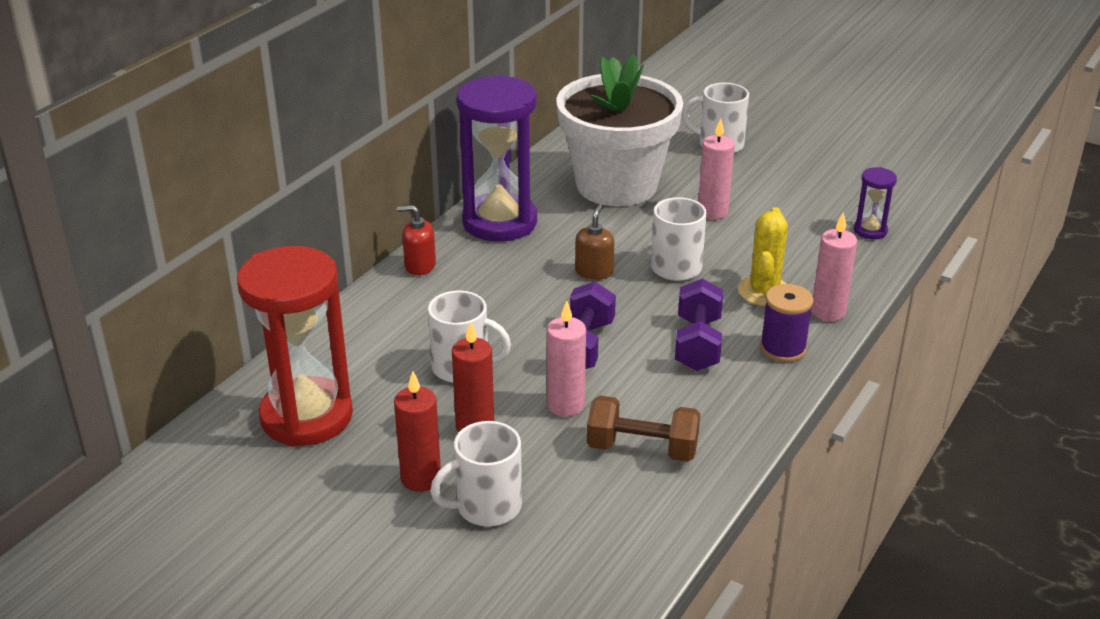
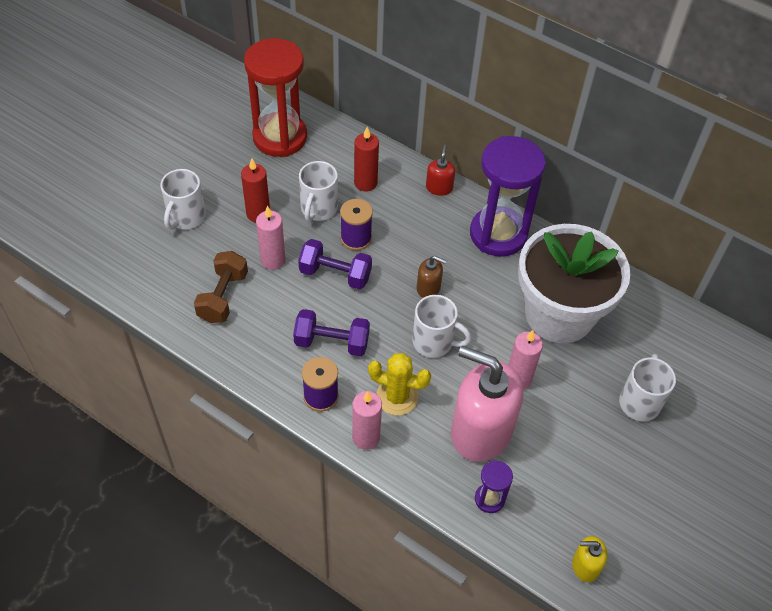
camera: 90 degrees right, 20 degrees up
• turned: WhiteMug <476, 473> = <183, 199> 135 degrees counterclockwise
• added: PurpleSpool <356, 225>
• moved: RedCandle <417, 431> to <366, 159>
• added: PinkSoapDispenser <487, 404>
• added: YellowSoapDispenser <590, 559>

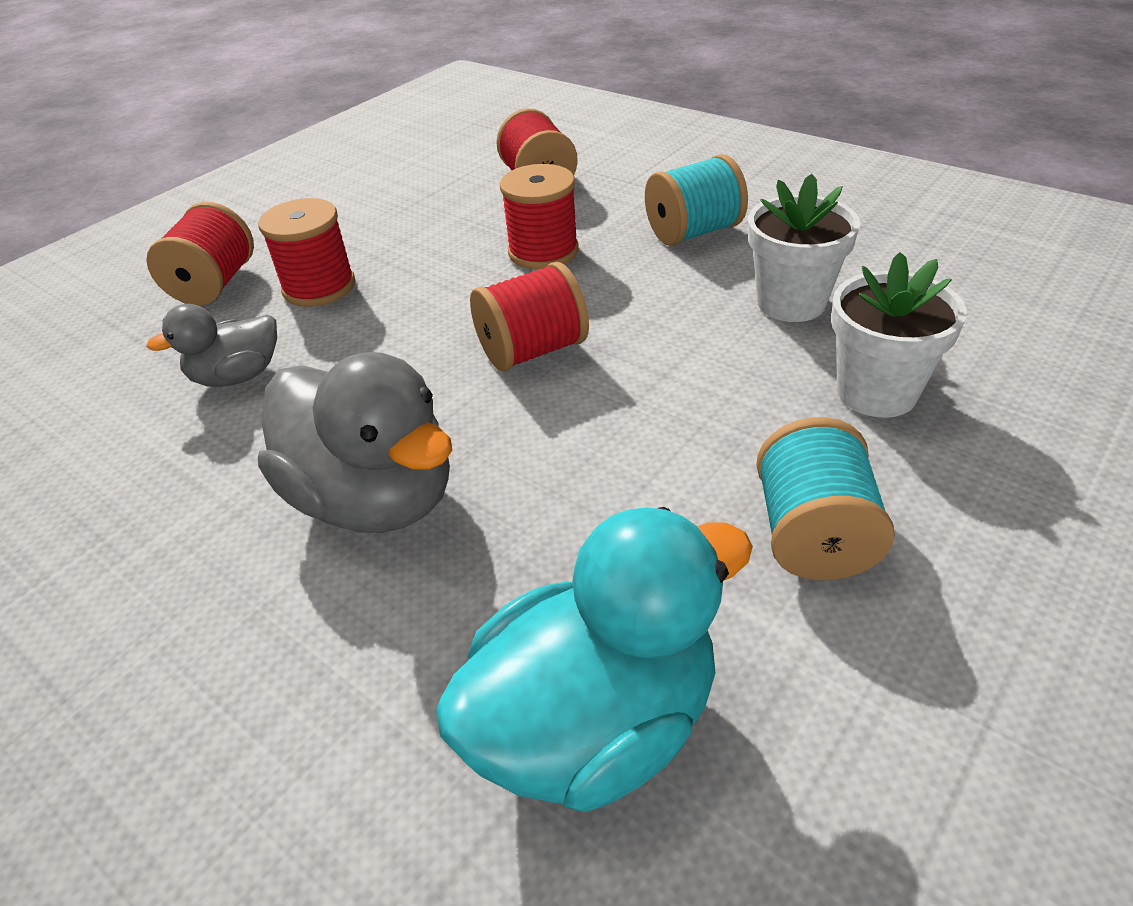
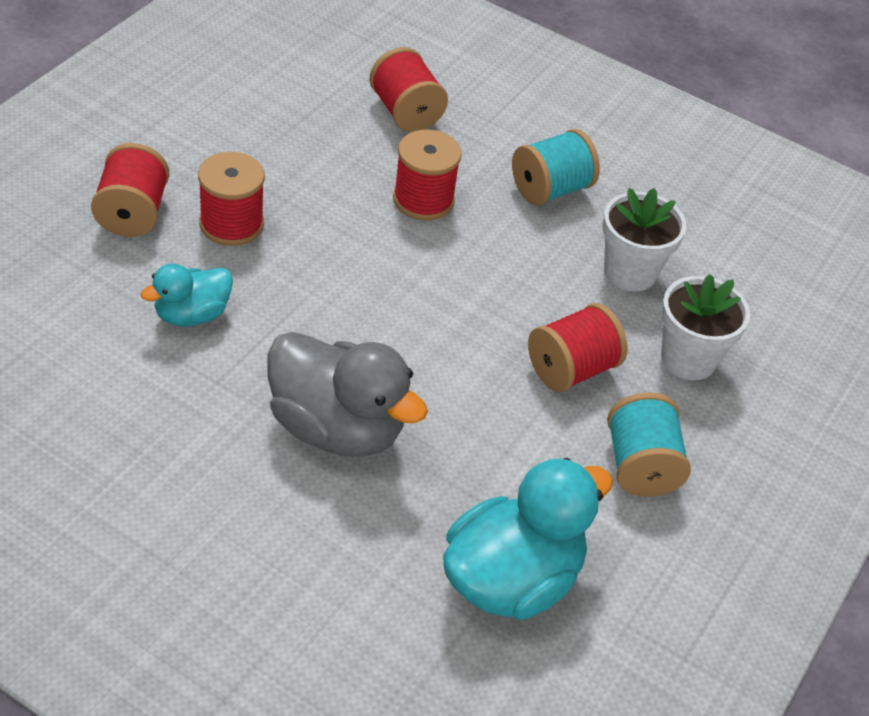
camera: 15 degrees left, 5 degrees up
• recoloured: GreyDuck <211, 345> to TurquoiseDuck <187, 295>
• moved: RedSpool <529, 316> to <578, 347>

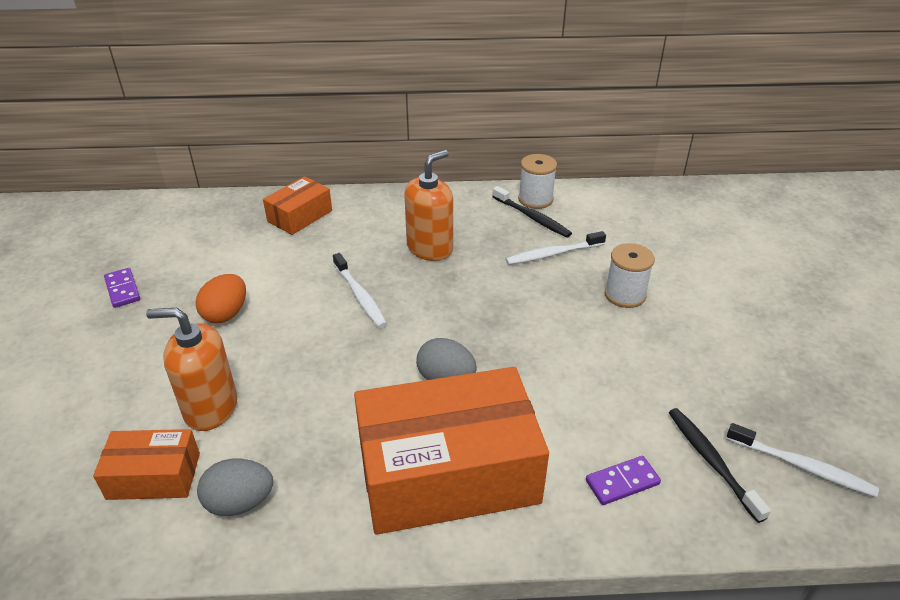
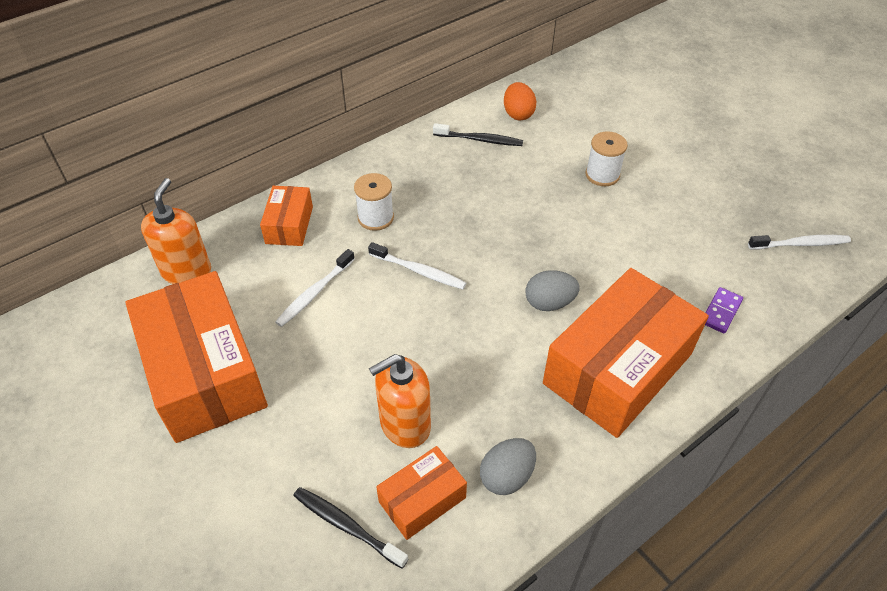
camera: 35 degrees left, 10 degrees up
• replaced: PurpleDomino <122, 288> to OrangeBox <196, 357>
• moved: OrangeSoapDispenser <428, 205> to <176, 231>
• moved: WhiteToothbrush <556, 248> to <315, 288>
• moved: BlackToothbrush <719, 465> to <350, 528>
• moved: WhiteSpool <537, 181> to <374, 202>
• moved: OrangeEgg <221, 298> to <520, 101>

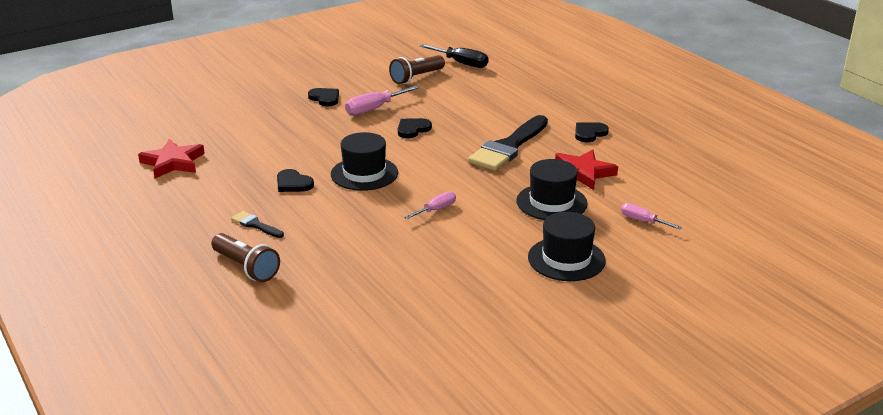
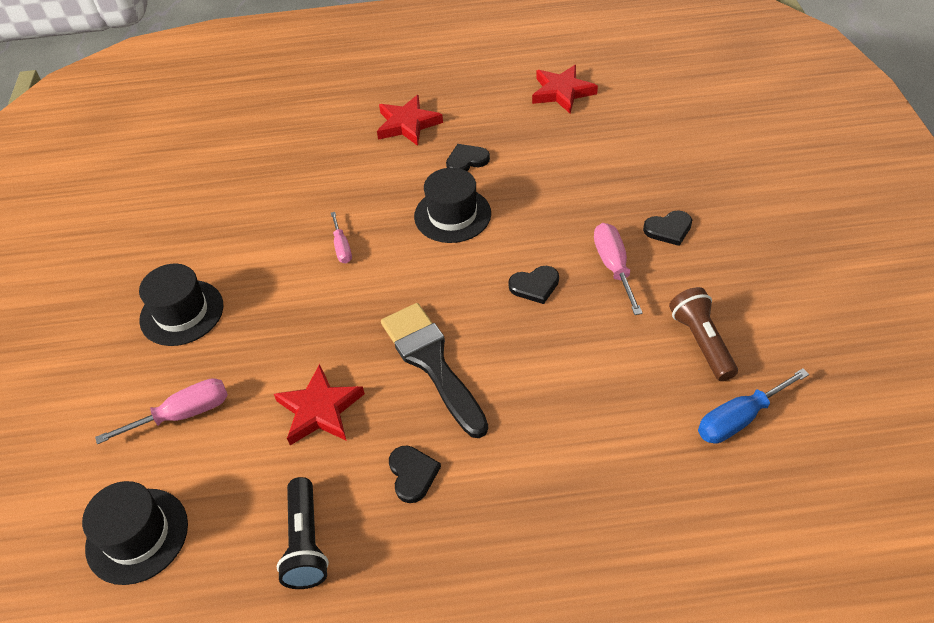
camera: 120 degrees right, 20 degrees up
• moved: BlackHat <552, 189> to <135, 533>
• resized: PinkScrewdriver <651, 216> = <161, 411> x1.58
• added: BlackFlashlight <303, 533>
• replaced: BlackBrush <257, 224> to RedStar <410, 120>
• turned: BlackHeart <415, 128> = <533, 285> 90 degrees clockwise
• recoloured: BlackScrewdriver <454, 56> to BlueScrewdriver <753, 406>
• removed: BrownFlashlight <245, 257>

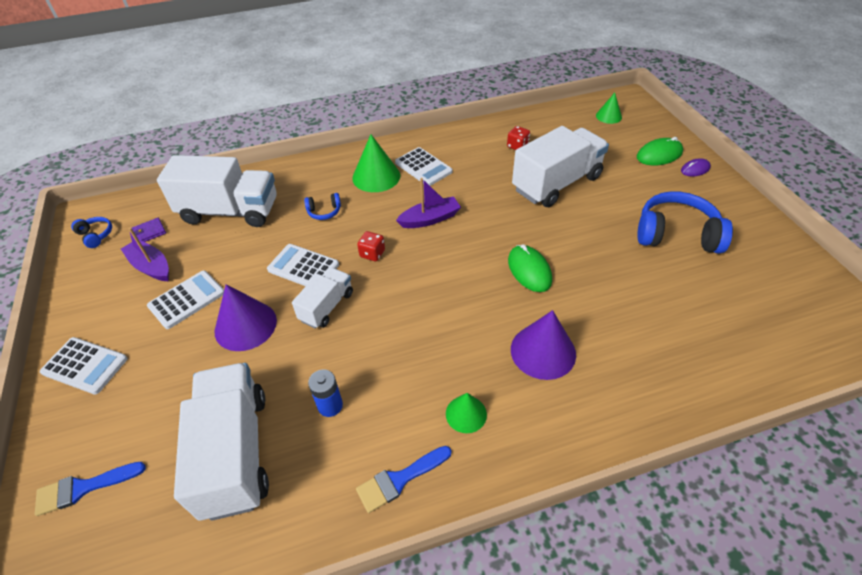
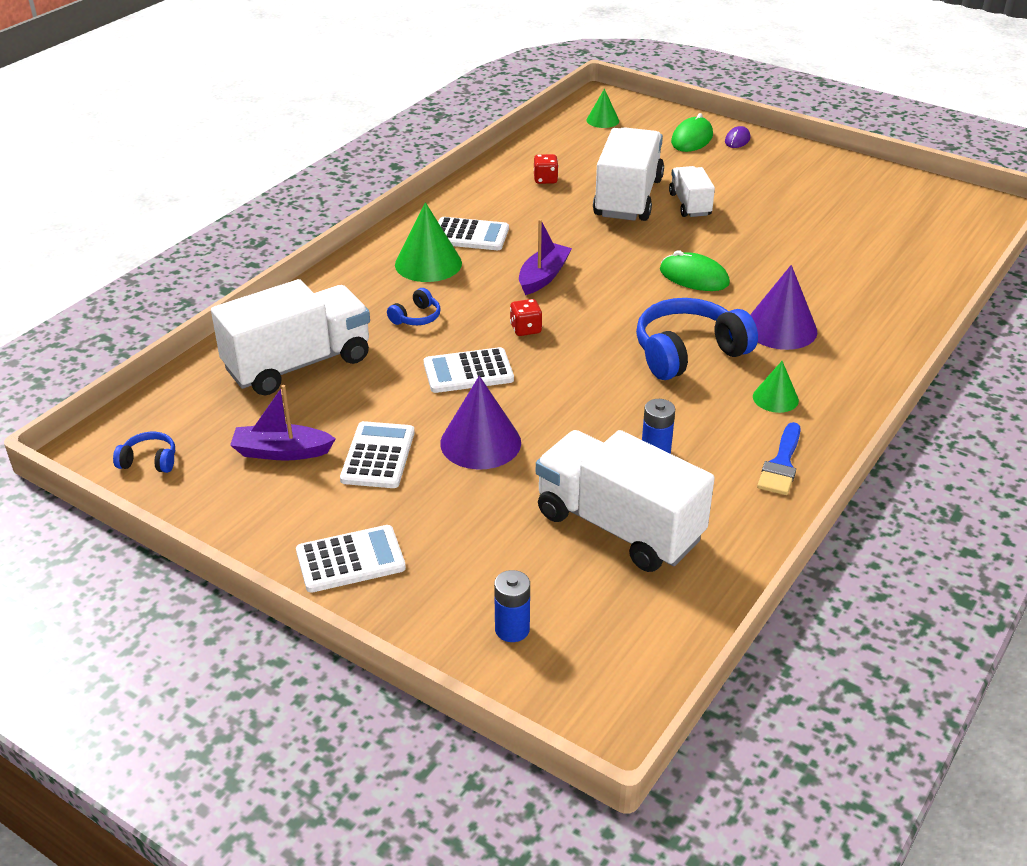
camera: 40 degrees left, 10 degrees down
• replaced: BlueBrush <90, 489> to BlueBattery <512, 606>
• moved: BlueHeadphones <685, 222> to <697, 339>
• moved: WhiteTruck <322, 298> to <692, 191>
• removed: PurpleWallet <149, 230>

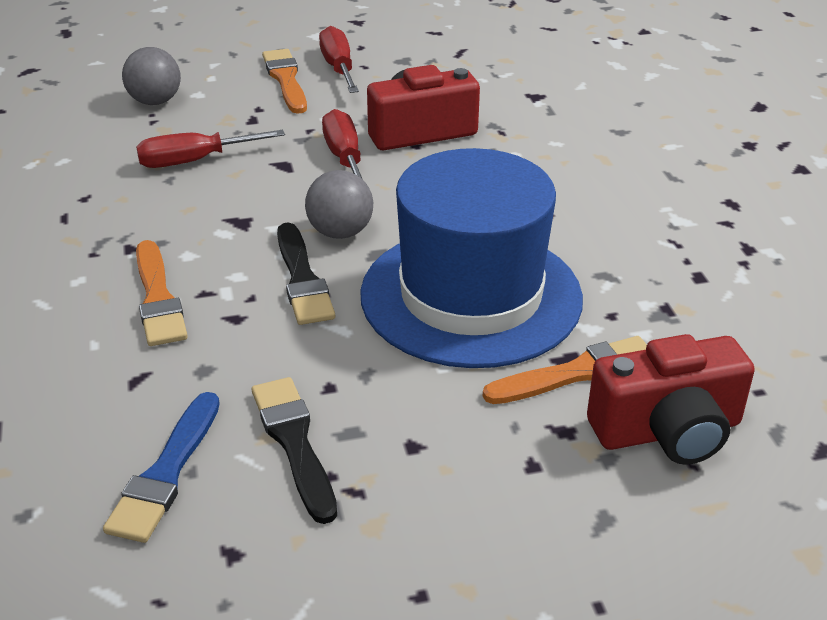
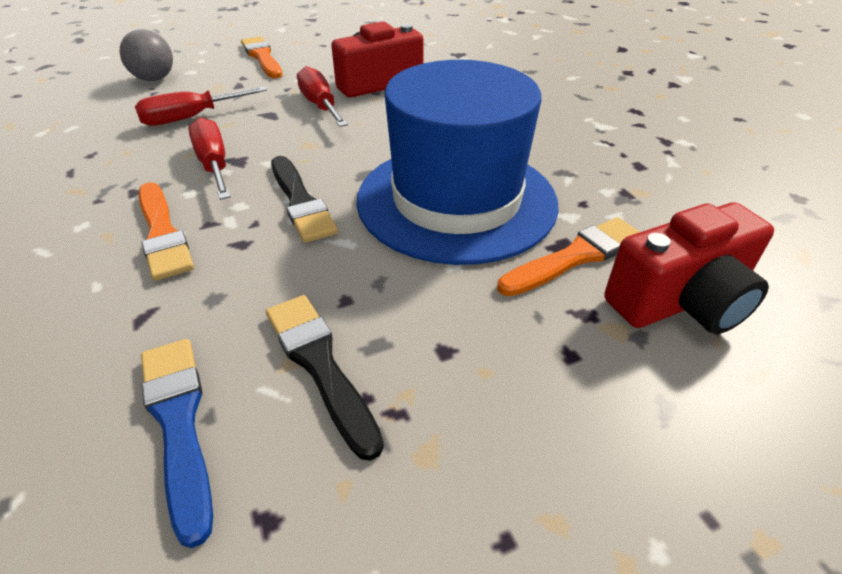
camera: 10 degrees left, 5 degrees up
• turned: BlueBrush <161, 467> = <177, 443> 150 degrees clockwise
• moved: RedScrewdriver <339, 59> to <209, 158>
• removed: GreyBall <339, 204>

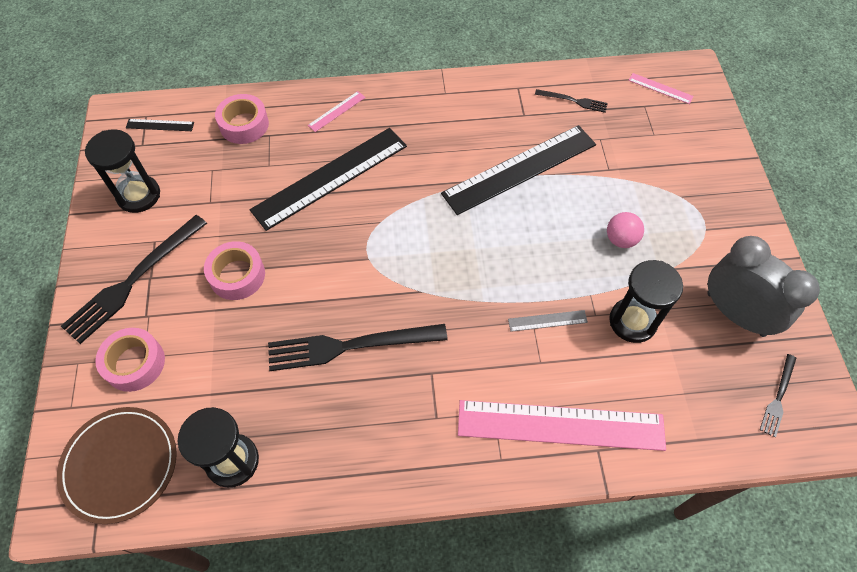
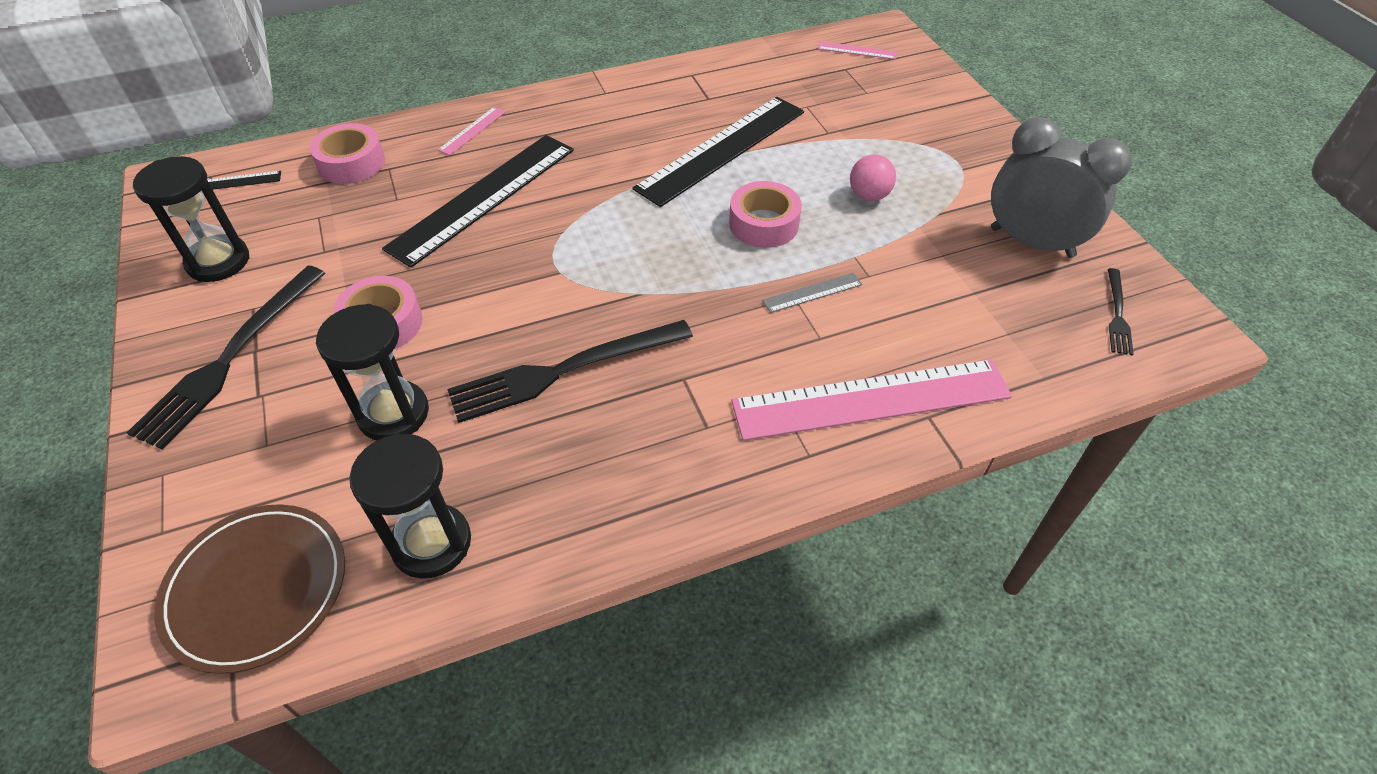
camera: 15 degrees left, 10 degrees down
• moved: BlackHourglass <646, 301> to <372, 372>
• moved: PinkTape <130, 360> to <765, 214>
• removed: BlackFork <571, 101>

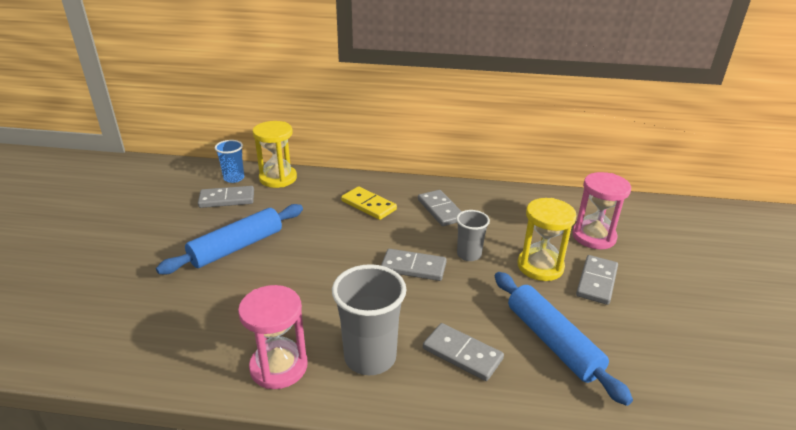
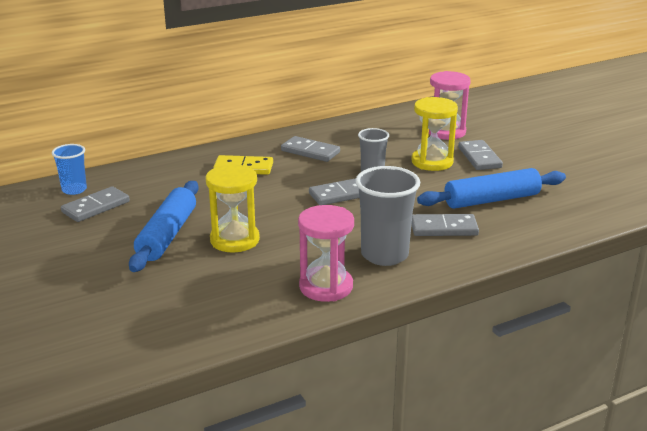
camera: 35 degrees left, 5 degrees down
• moved: YellowHourglass <274, 154> to <232, 208>
• turned: BlueRollingPin <564, 339> = <491, 188> 45 degrees counterclockwise

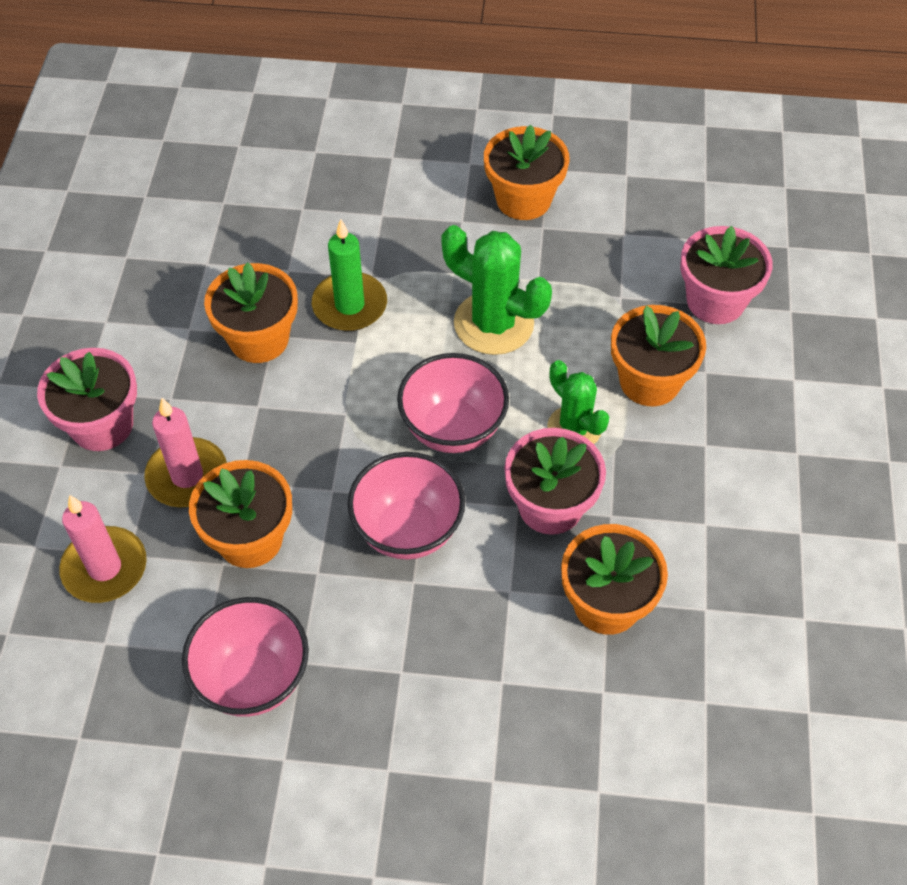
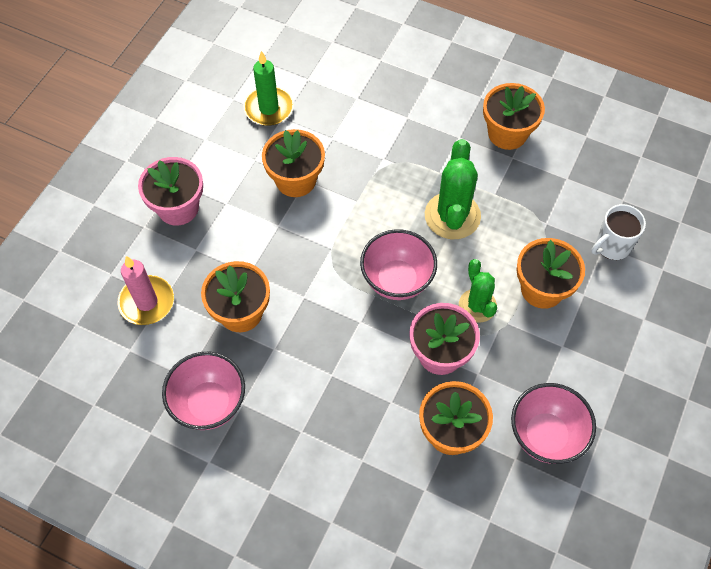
camera: 20 degrees right, 5 degrees up
• moved: GreenCandle <349, 275> to <269, 88>
• turned: GreenCactus <496, 290> = <453, 189> 45 degrees clockwise
• moved: PinkBowl <406, 506> to <553, 423>
• replaced: PinkFlowerPot <726, 275> to WhiteMug <618, 232>
• removed: PinkCandle <185, 453>

